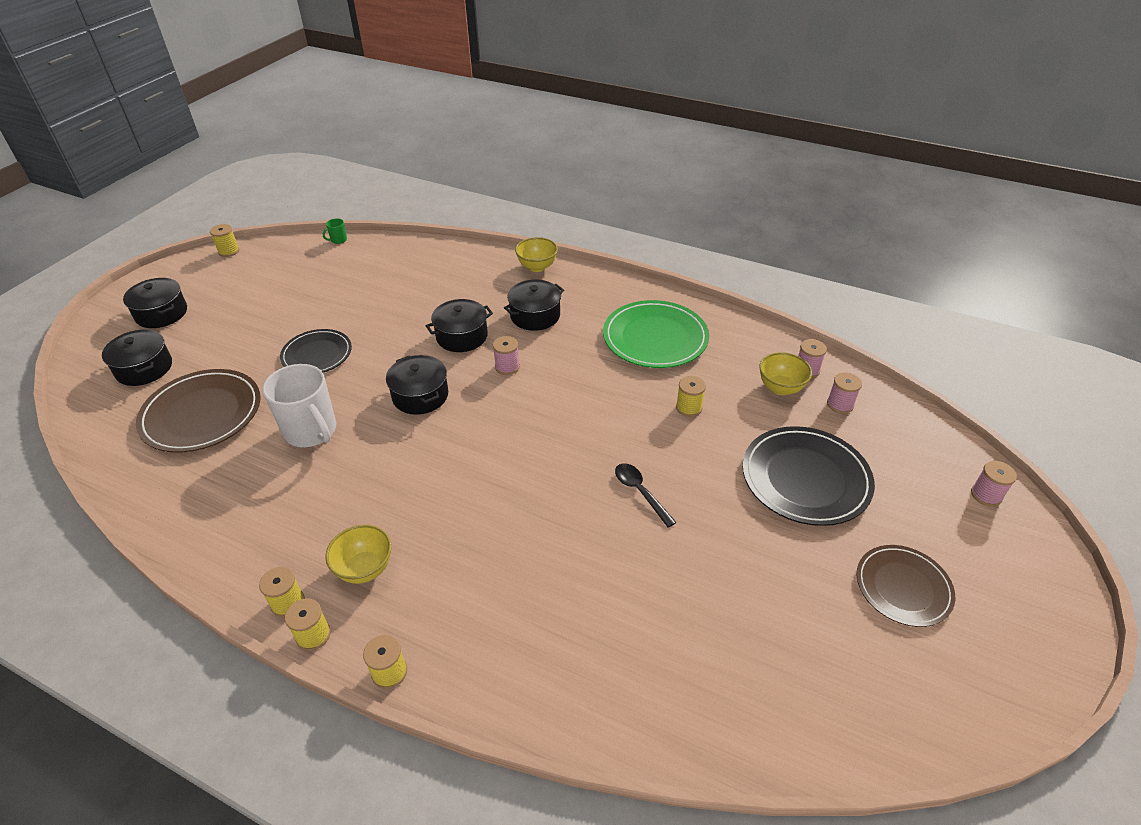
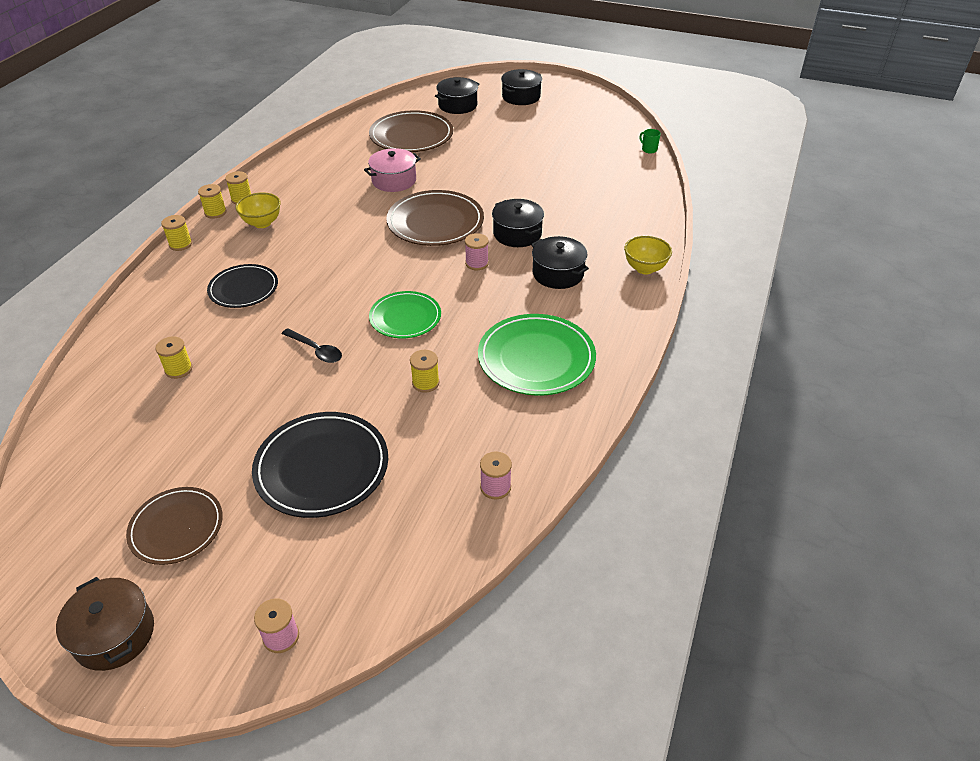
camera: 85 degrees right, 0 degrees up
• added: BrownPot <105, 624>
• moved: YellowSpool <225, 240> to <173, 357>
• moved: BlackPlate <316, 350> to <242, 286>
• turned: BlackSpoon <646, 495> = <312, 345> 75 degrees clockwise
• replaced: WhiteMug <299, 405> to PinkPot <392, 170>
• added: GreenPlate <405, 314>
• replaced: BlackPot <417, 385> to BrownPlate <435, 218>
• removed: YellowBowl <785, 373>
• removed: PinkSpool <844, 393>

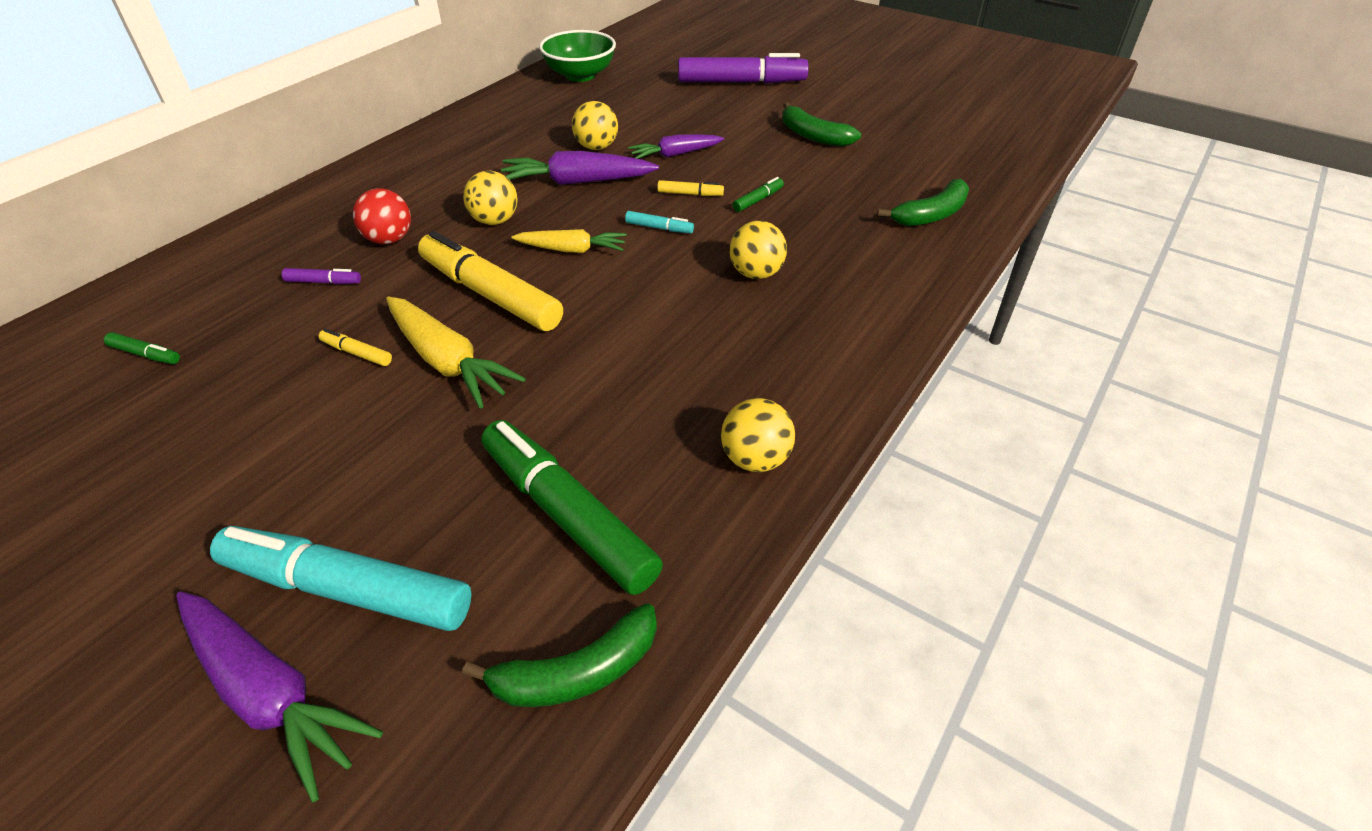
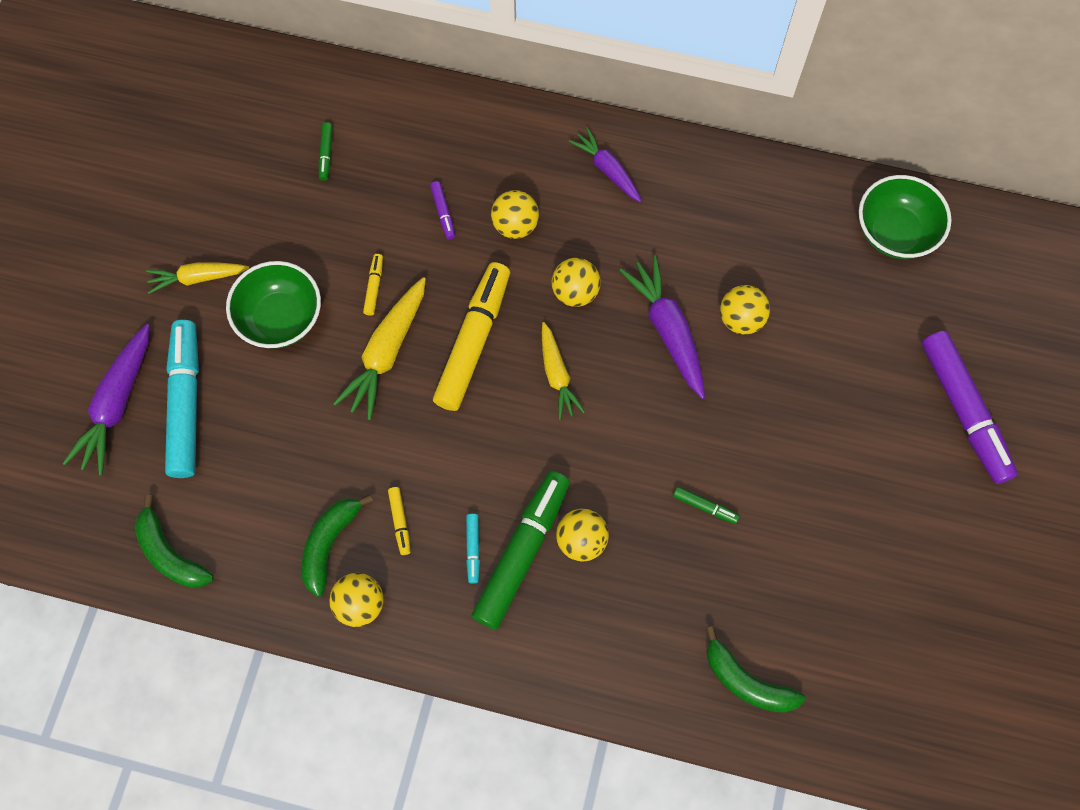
camera: 70 degrees right, 25 degrees up
• added: YellowCarrot <197, 278>
• added: GreenBowl <273, 304>
• moved: GreenBanana <821, 124> to <337, 545>
• moved: YellowMarker <690, 188> to <399, 521>
• moved: TurquoiseMarker <659, 222> to <473, 549>
• moved: GreenMarker <572, 507> to <521, 550>
• recoloured: RedBall <382, 216> to YellowBall <515, 214>
• moved: PurpleCarrot <676, 146> to <605, 165>

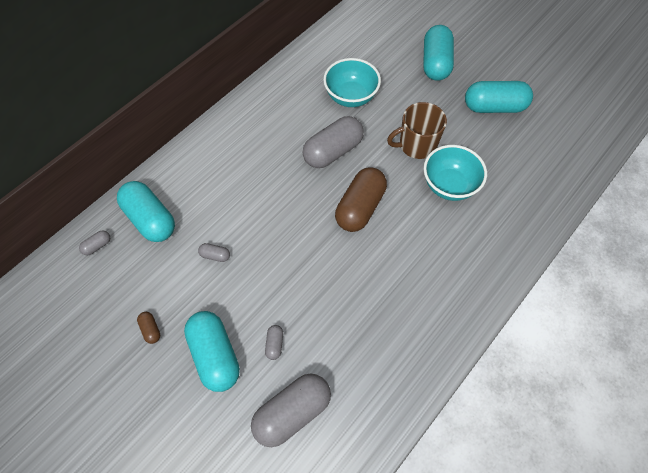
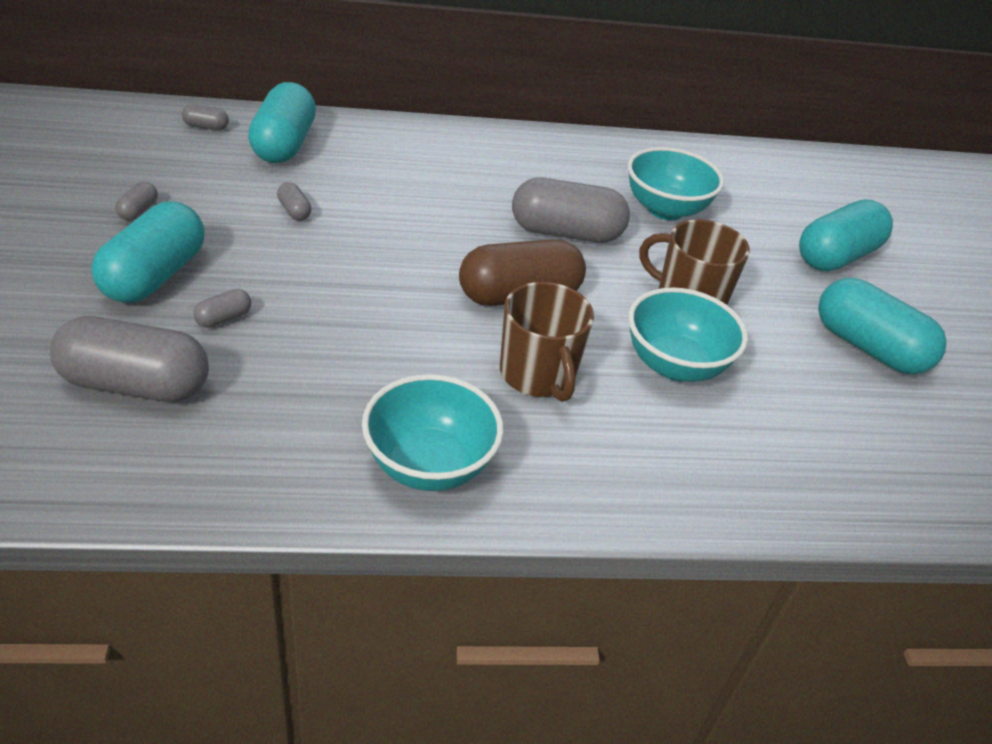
camera: 40 degrees right, 20 degrees down
• recoloured: BrownCapsule <148, 328> to GreyCapsule <136, 201>
• added: TurquoiseBowl <433, 432>
• added: BrownMug <547, 342>

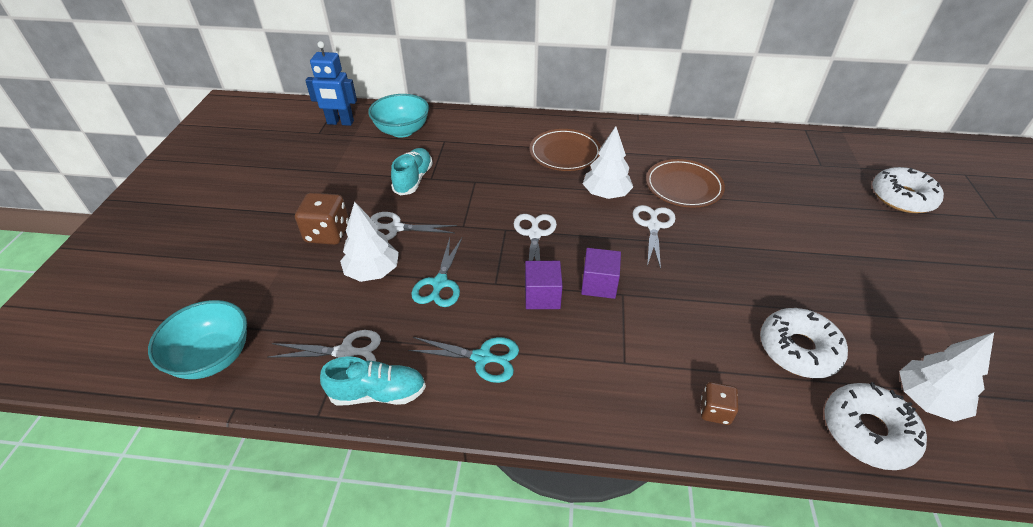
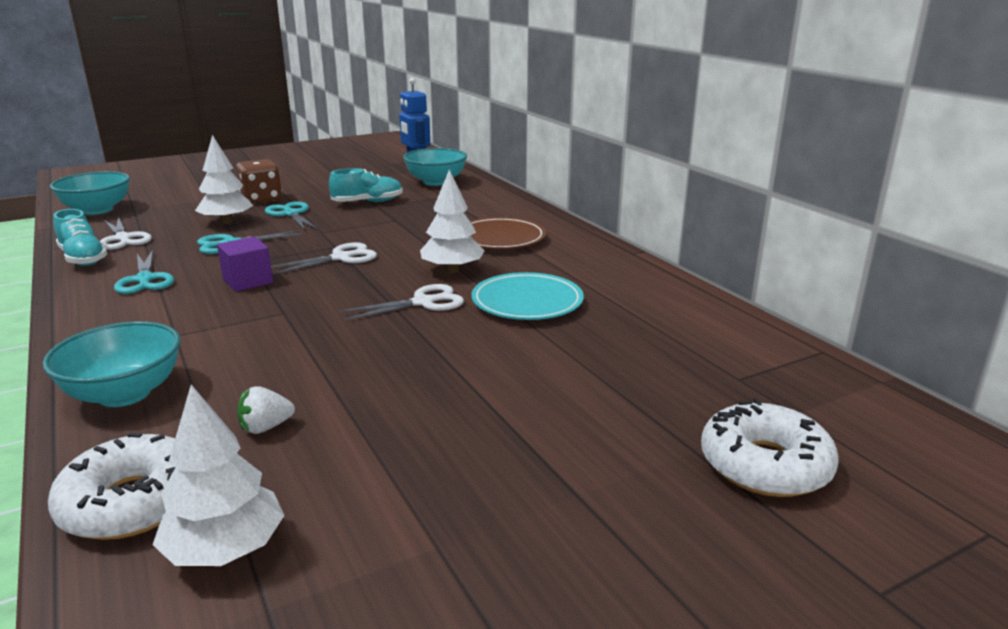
camera: 55 degrees right, 20 degrees down
• replaced: BrownDice <719, 403> to TurquoiseBowl <111, 364>
• replaced: WhiteDonut <804, 343> to WhiteStrawberry <266, 410>
• recoloured: WhiteScissors <414, 226> to TurquoiseScissors <291, 215>
• recoloured: BrownPlate <685, 183> to TurquoisePlate <528, 296>
• removed: PurpleCube <601, 273>

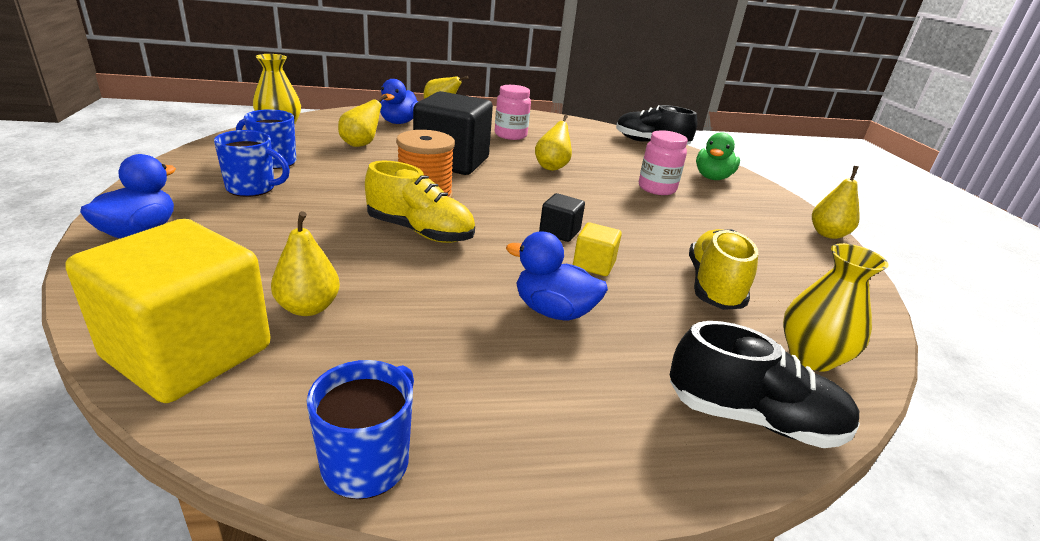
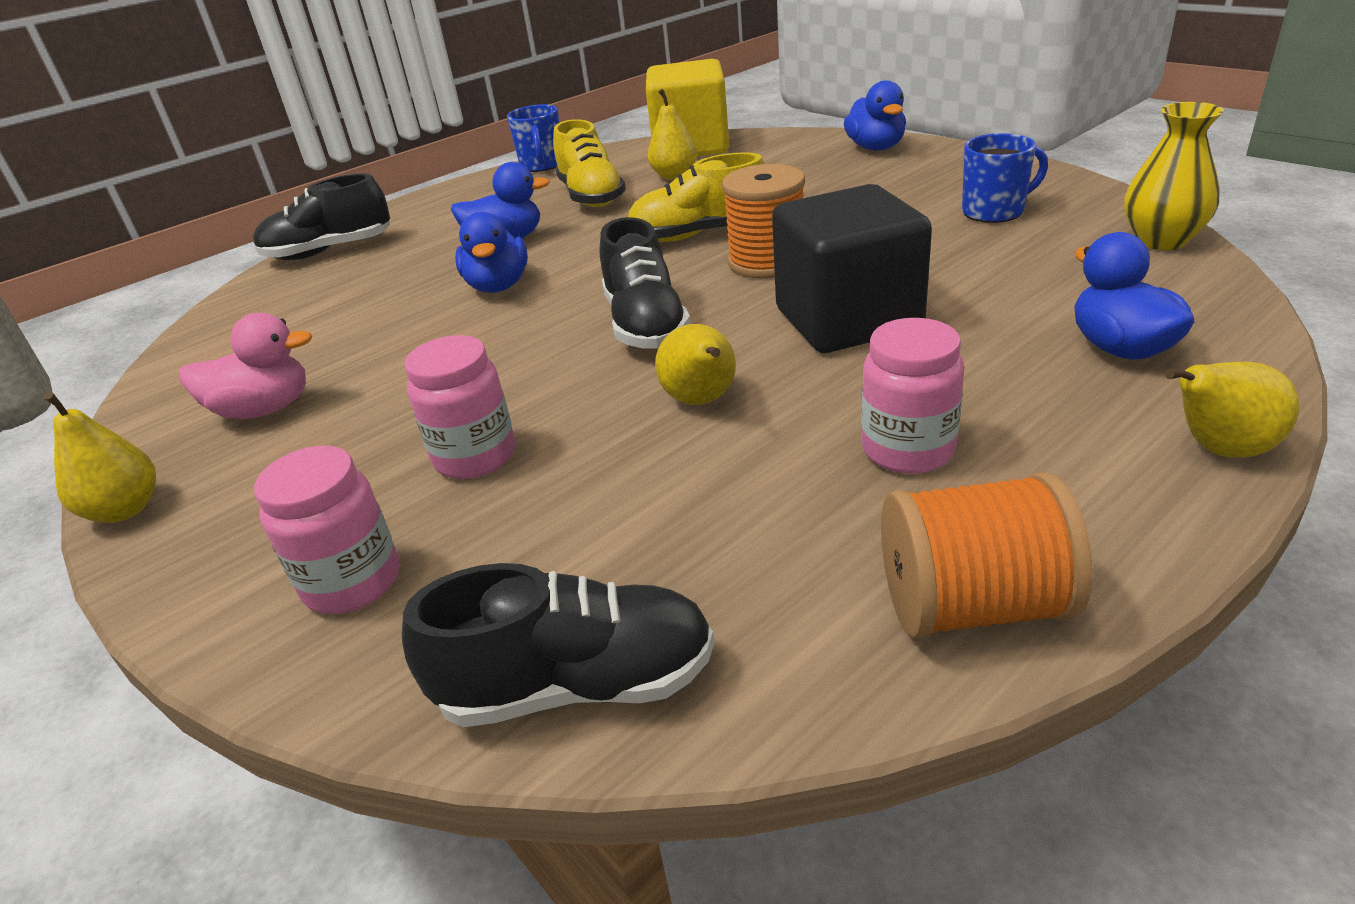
camera: 155 degrees right, 5 degrees up
• added: PinkDuck <245, 366>
• replaced: GreenDuck <718, 156> to PinkJar <326, 530>
• replaced: YellowCube <597, 249> to BlueDuck <491, 252>
• moved: YellowShoe <723, 269> to <589, 163>
• added: BlackShoe <645, 283>
• added: OrangeSpool <987, 555>
• removed: BlueMug <252, 163>
• removed: YellowPear <362, 120>
• removed: BlackCube <562, 217>
• removed: YellowVase <836, 307>

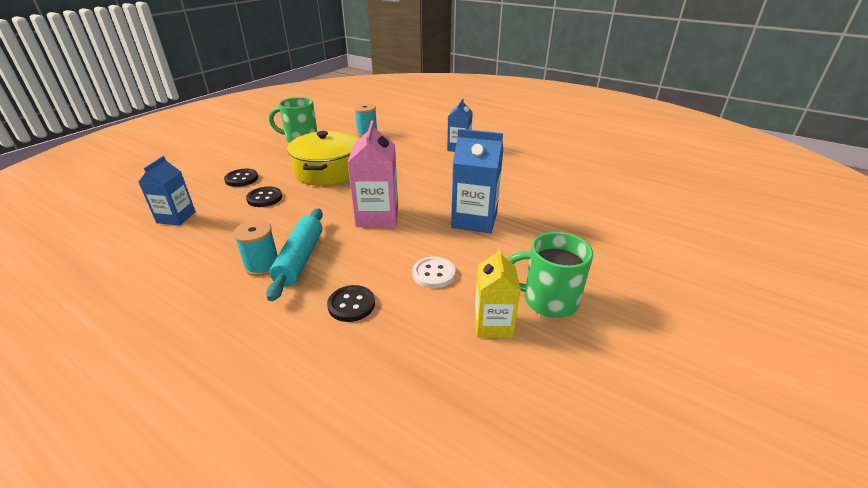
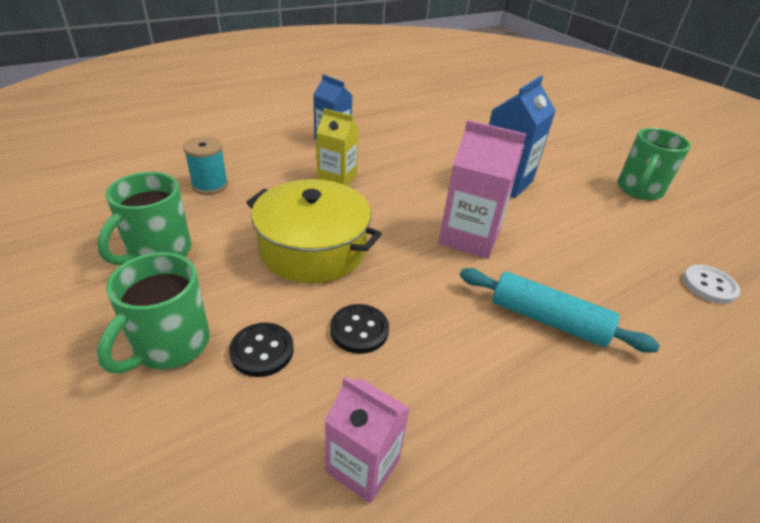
camera: 70 degrees left, 5 degrees up
• added: GreenMug <153, 312>
• moved: YellowCarton <498, 292> to <337, 146>
• recoloured: BlueCarton <167, 191> to PinkCarton <367, 440>
• moved: WhiteButton <434, 272> to <711, 284>
• removed: TurquoiseSpool <255, 248>
• removed: BlackButton <351, 303>

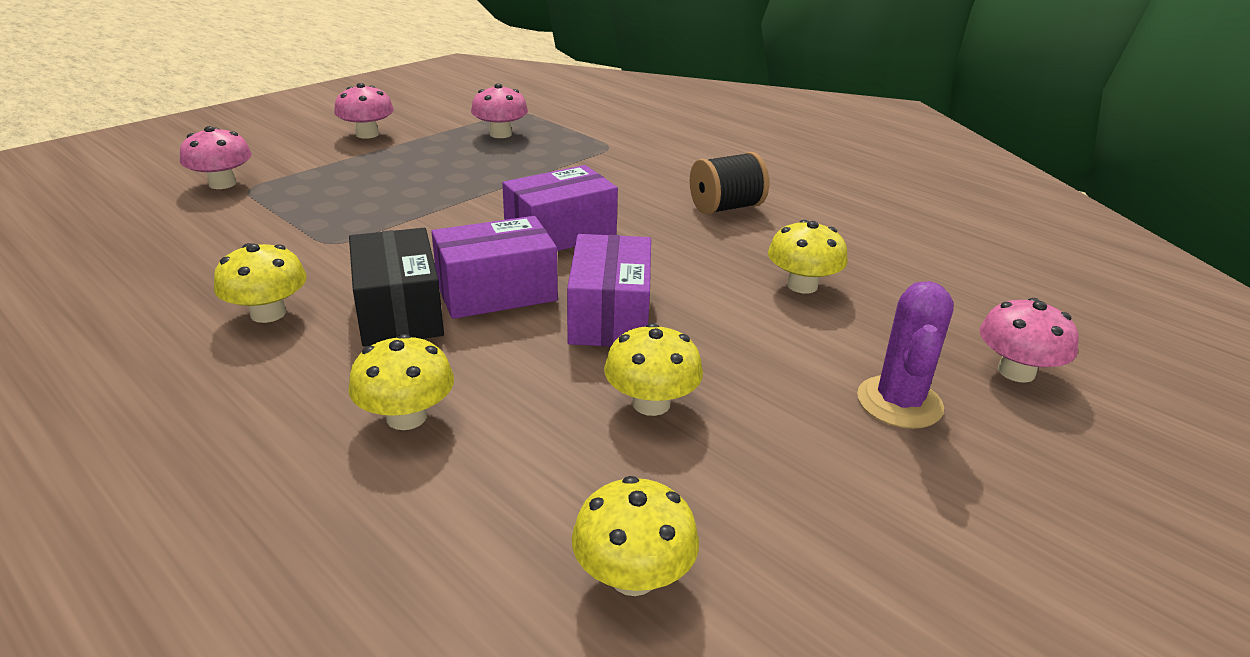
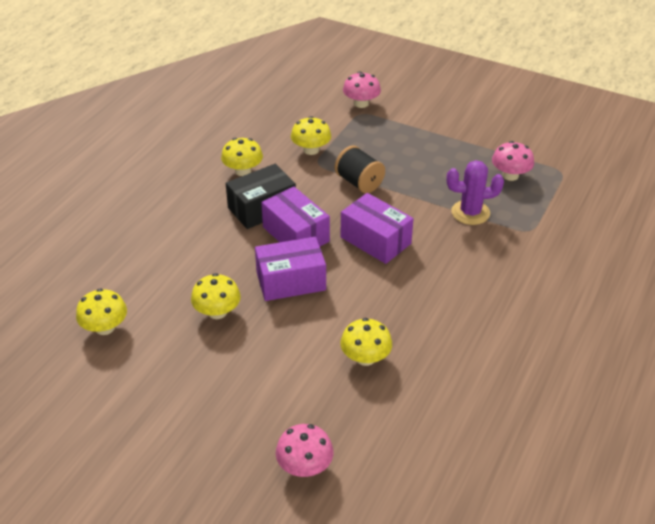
camera: 75 degrees right, 10 degrees up
• moved: YellowMushroom <401, 382> to <311, 135>
• moved: BlackSpool <729, 183> to <360, 169>
• moved: PurpleCactus <905, 355> to <475, 192>
• removed: PinkMushroom <364, 111>

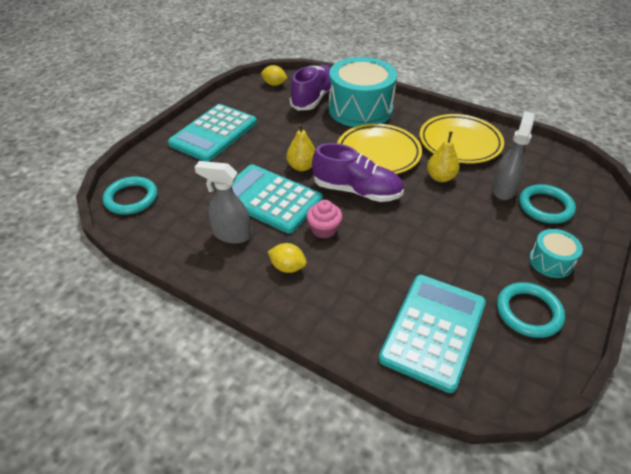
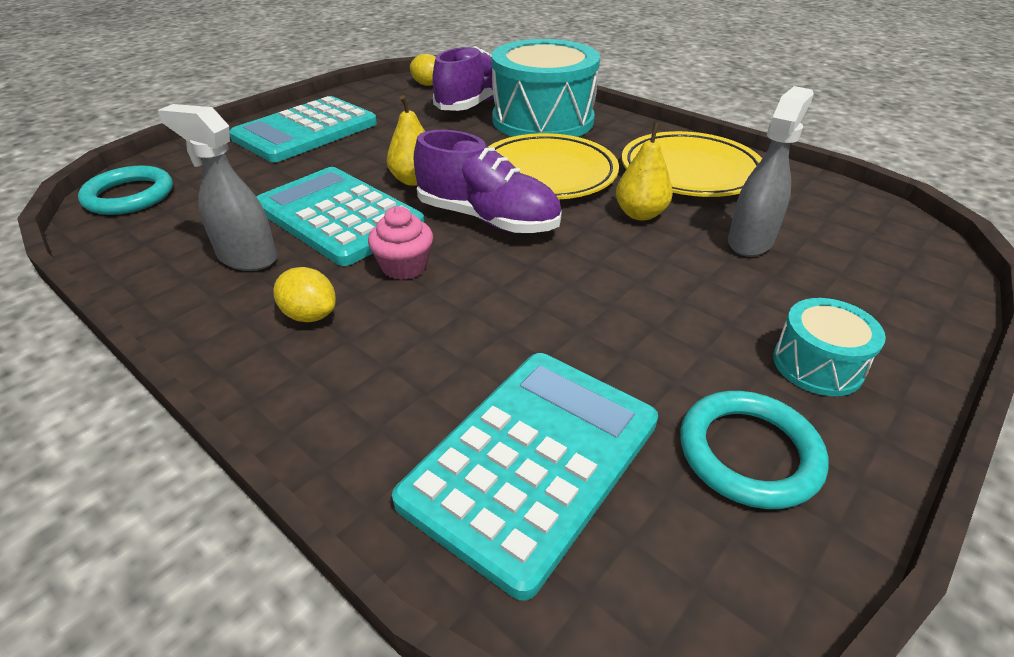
camera: 10 degrees right, 5 degrees down
• removed: TurquoiseRing <547, 204>

